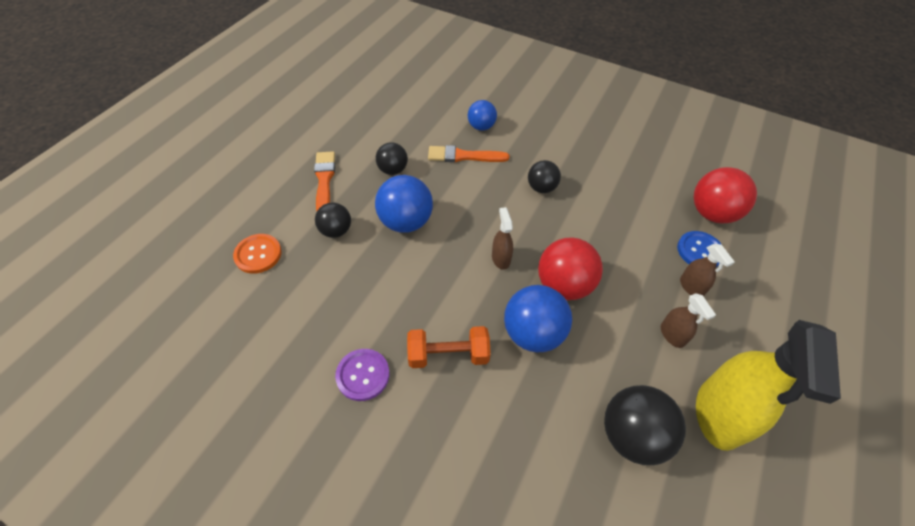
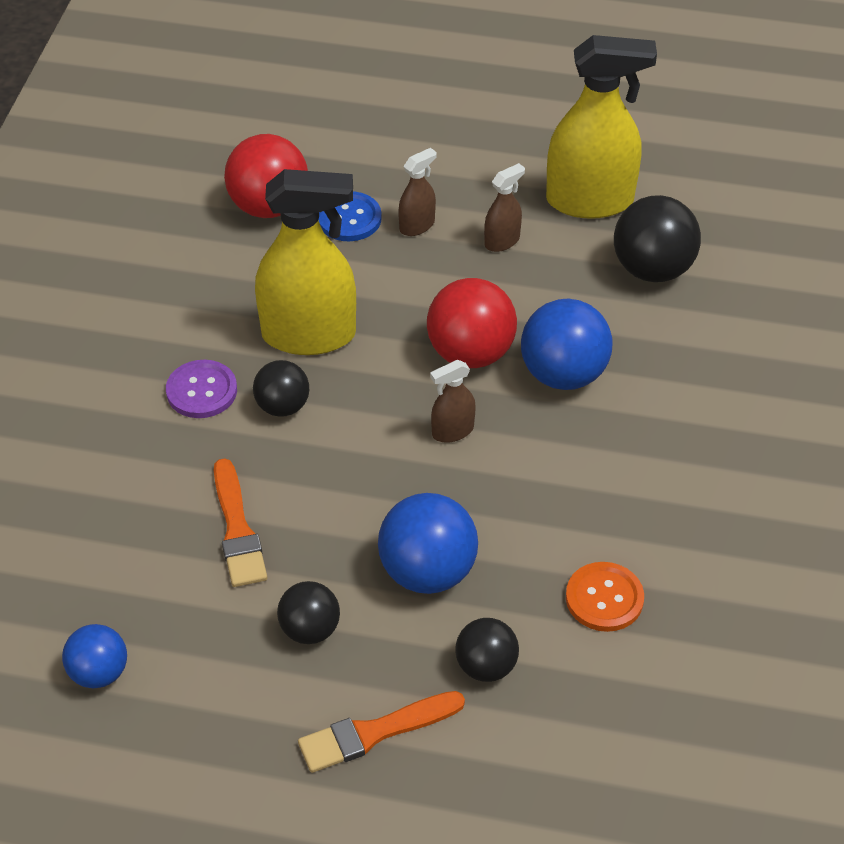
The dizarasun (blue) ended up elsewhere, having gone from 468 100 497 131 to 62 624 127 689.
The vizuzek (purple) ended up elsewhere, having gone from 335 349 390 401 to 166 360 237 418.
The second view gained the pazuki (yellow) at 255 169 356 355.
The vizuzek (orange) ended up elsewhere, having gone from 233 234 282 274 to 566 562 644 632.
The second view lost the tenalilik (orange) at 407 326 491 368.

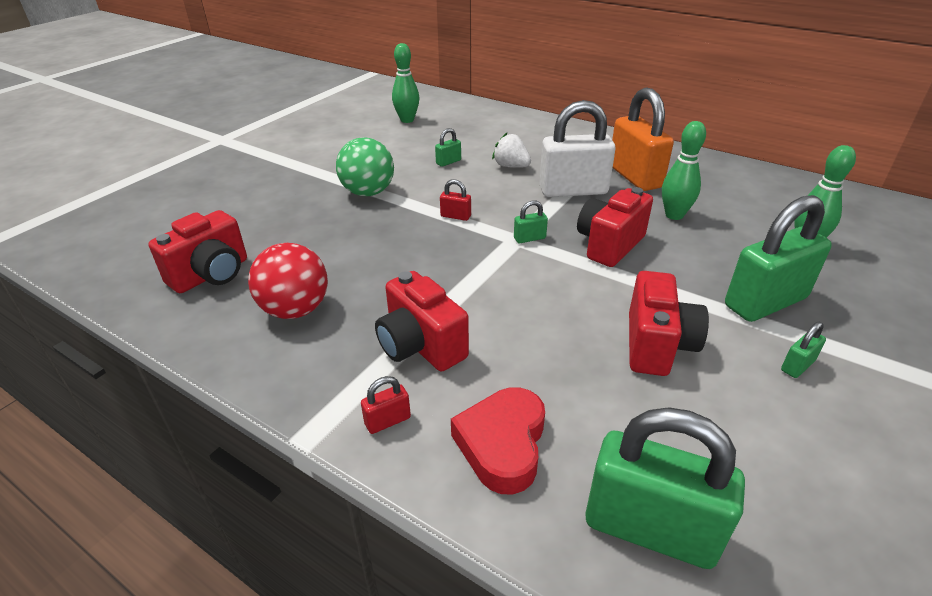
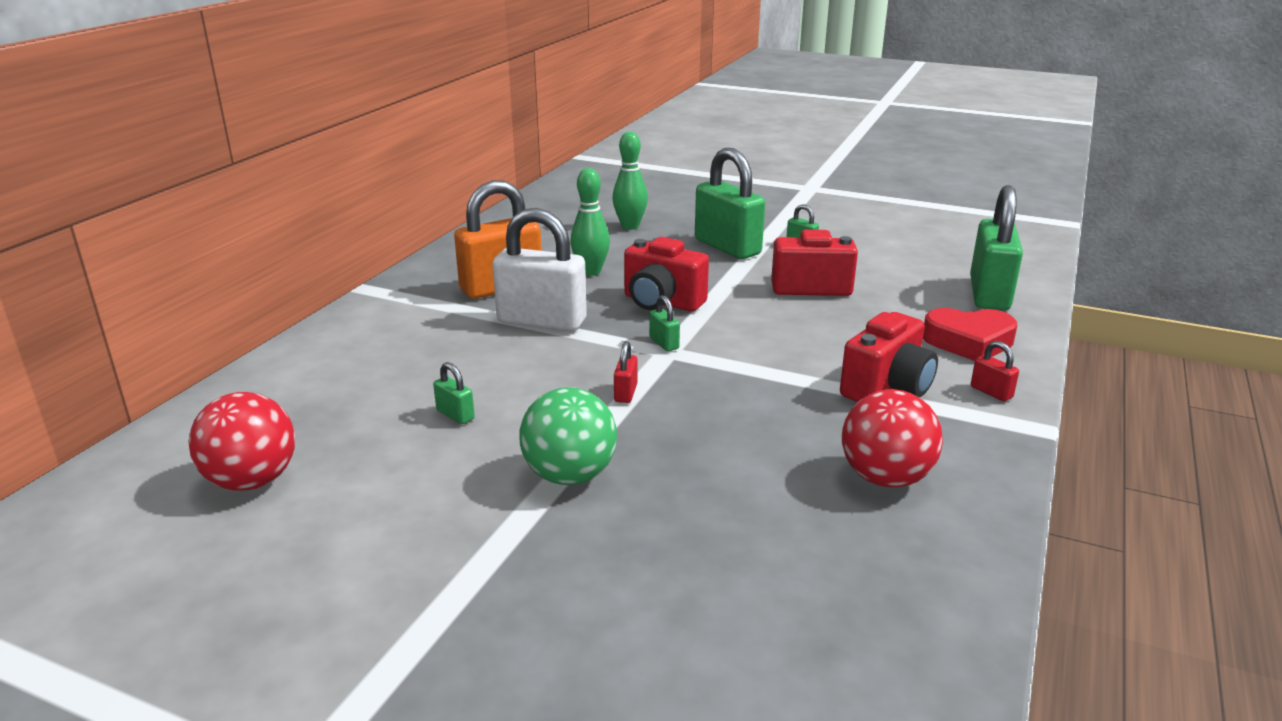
Where the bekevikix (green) stood at 392 43 419 123, the dizarasun (red) came to stand at 189 392 295 491.
The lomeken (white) at 539 100 616 197 ended up facing another way, 60 degrees counterclockwise from before.
The second view lost the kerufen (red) at 148 210 247 293.
The second view lost the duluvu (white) at 492 133 531 168.

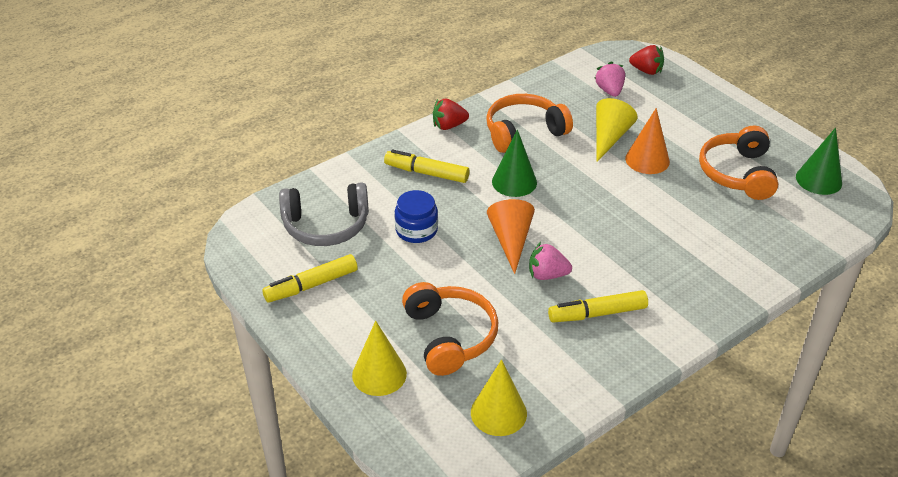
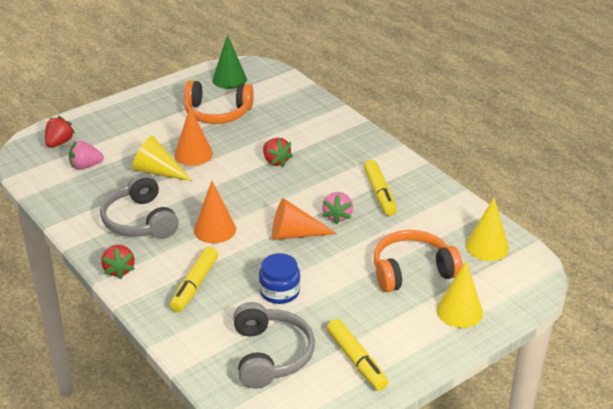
What was the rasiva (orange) at 486 94 573 153 turned into the rasiva (grey) at 100 173 179 239.
What was the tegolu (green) at 492 129 537 197 turned into the tegolu (orange) at 194 181 236 243.
The second view gained the duluvu (red) at 263 138 293 167.

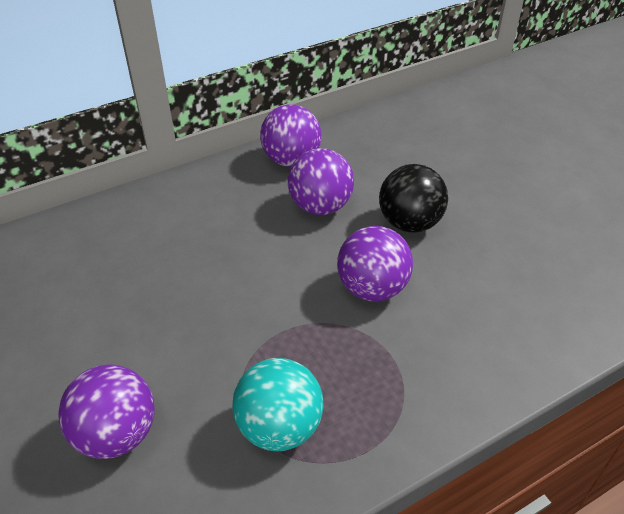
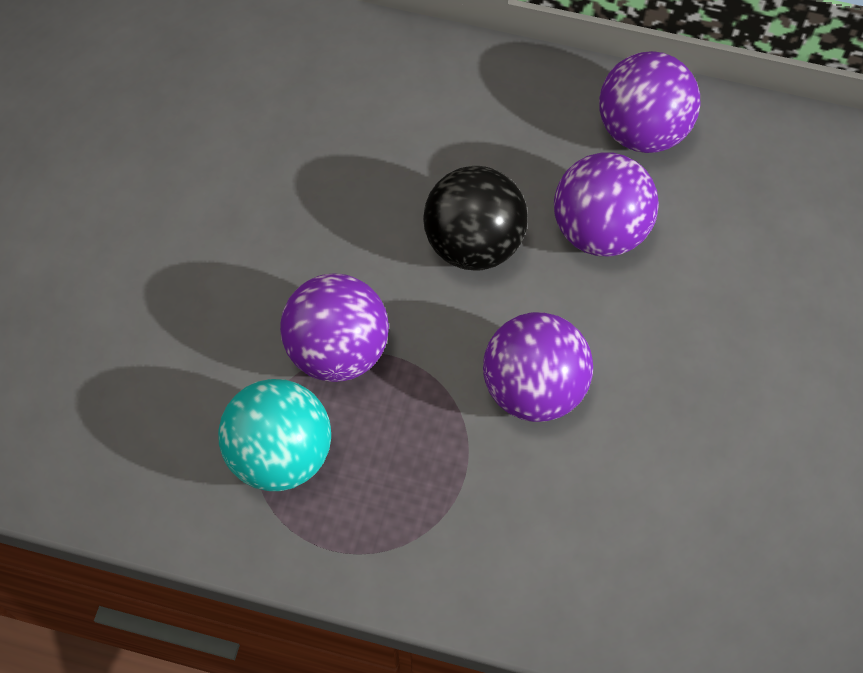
The dizarasun (purple) ended up elsewhere, having gone from 58 364 155 459 to 280 274 389 382.
The dizarasun (black) ended up elsewhere, having gone from 379 164 448 232 to 423 166 528 271.

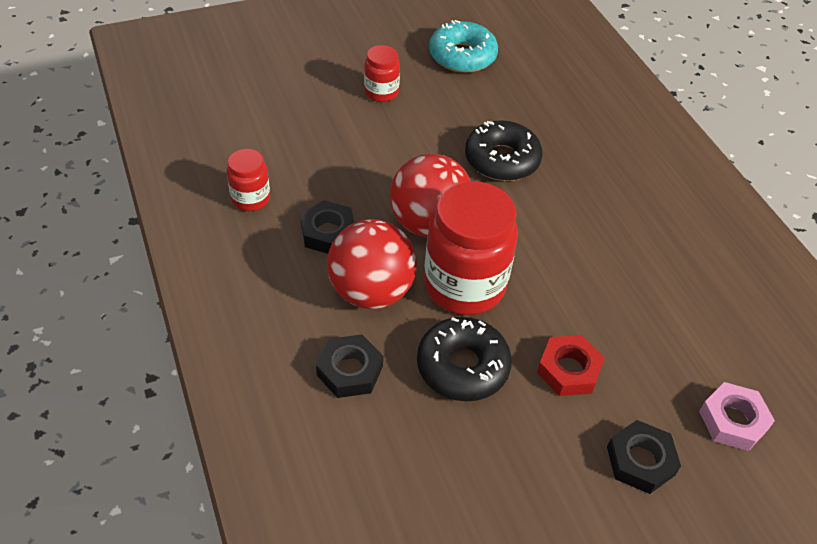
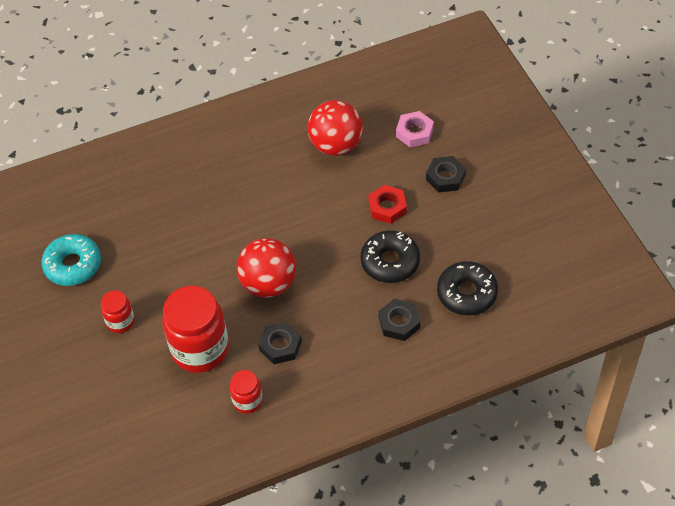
The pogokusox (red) ended up elsewhere, having gone from 424 181 518 315 to 162 286 229 373.
The dizarasun (red) ended up elsewhere, having gone from 327 219 417 309 to 308 100 363 156.
The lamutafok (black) ended up elsewhere, having gone from 465 120 543 181 to 437 261 498 316.

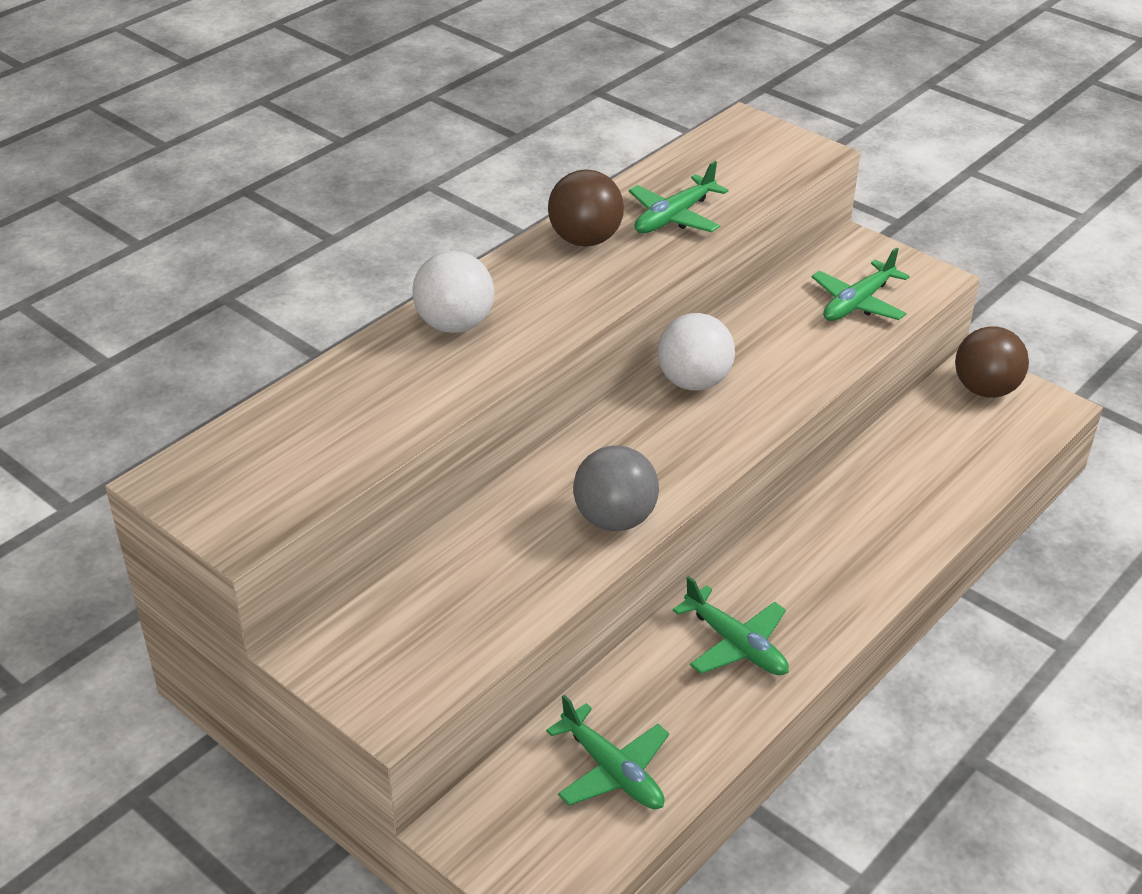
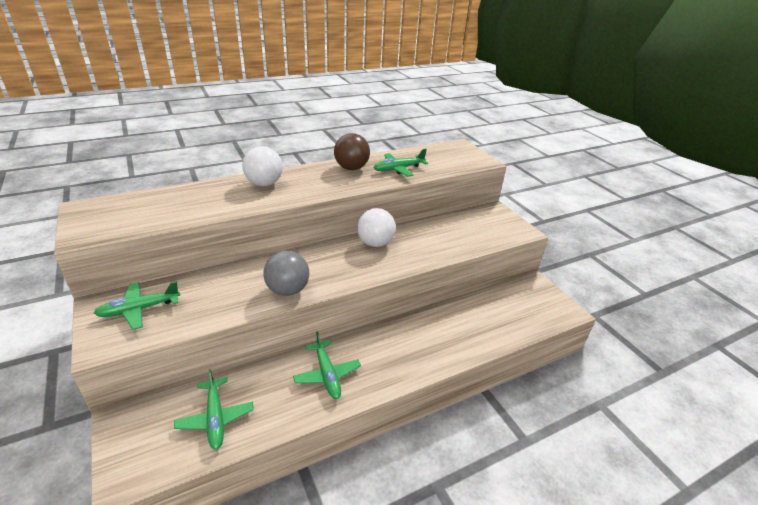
The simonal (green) ended up elsewhere, having gone from 812 247 910 321 to 94 281 180 330.
The second view lost the dizarasun (brown) at 955 326 1029 398.

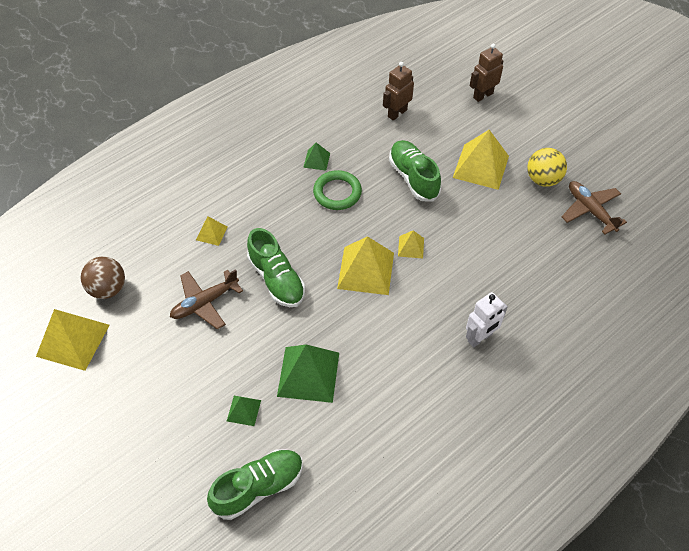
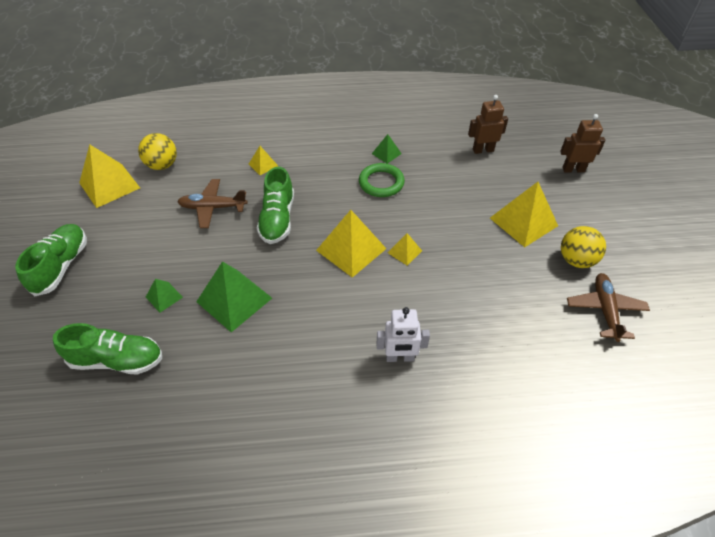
The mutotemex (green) ended up elsewhere, having gone from 389 140 441 201 to 15 224 87 296.
What was the dizarasun (brown) at 81 257 125 299 turned into the dizarasun (yellow) at 138 133 177 170.

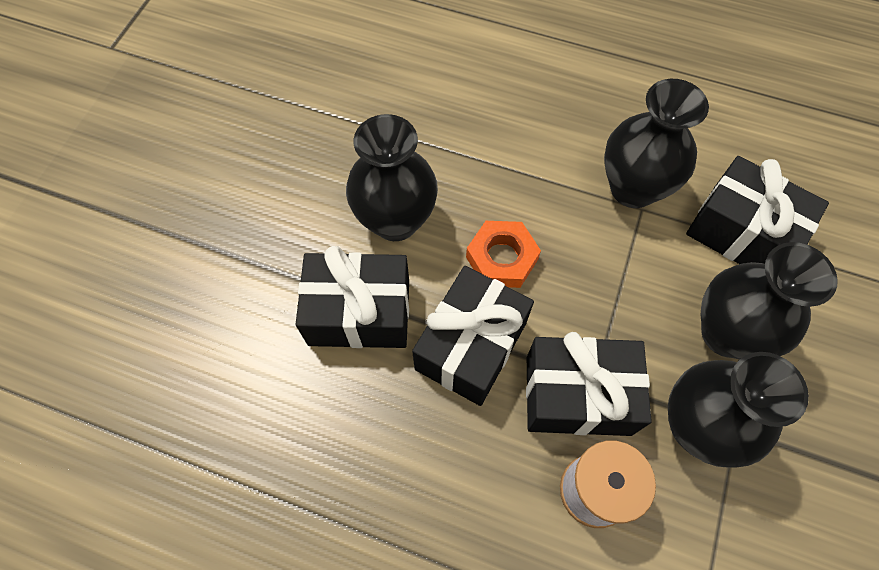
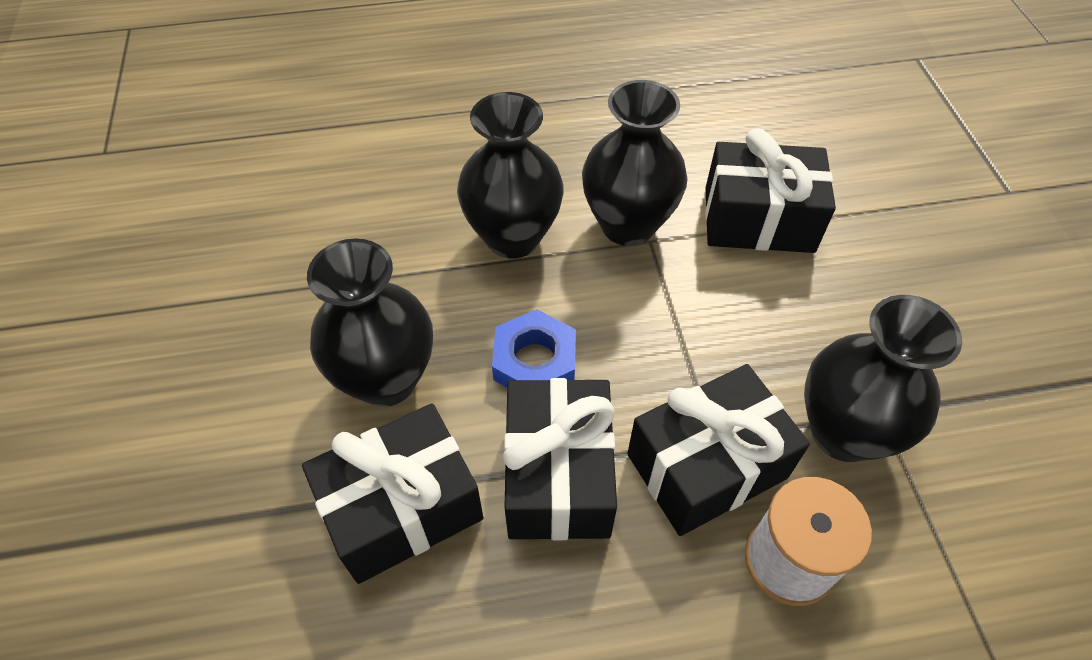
The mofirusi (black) ended up elsewhere, having gone from 701 242 838 360 to 457 92 564 258.
What was the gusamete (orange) at 466 221 541 288 turned into the gusamete (blue) at 492 309 576 388.

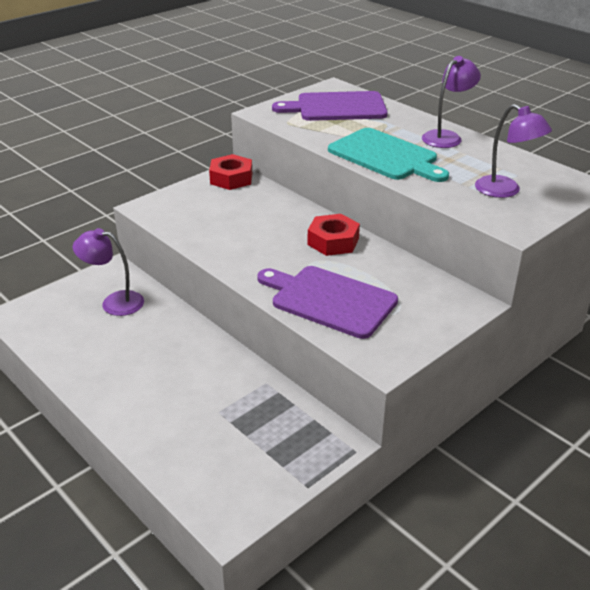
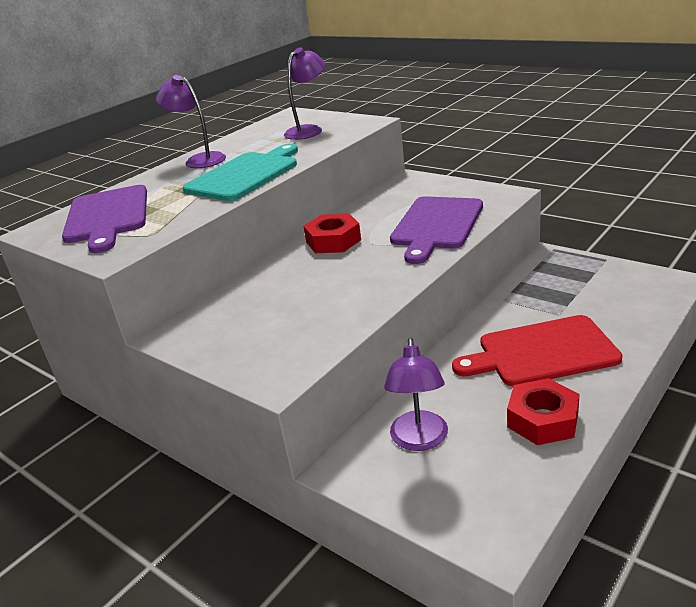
The second view gained the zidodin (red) at 452 315 623 386.
The gusamete (red) ended up elsewhere, having gone from 209 154 252 190 to 507 378 580 445.

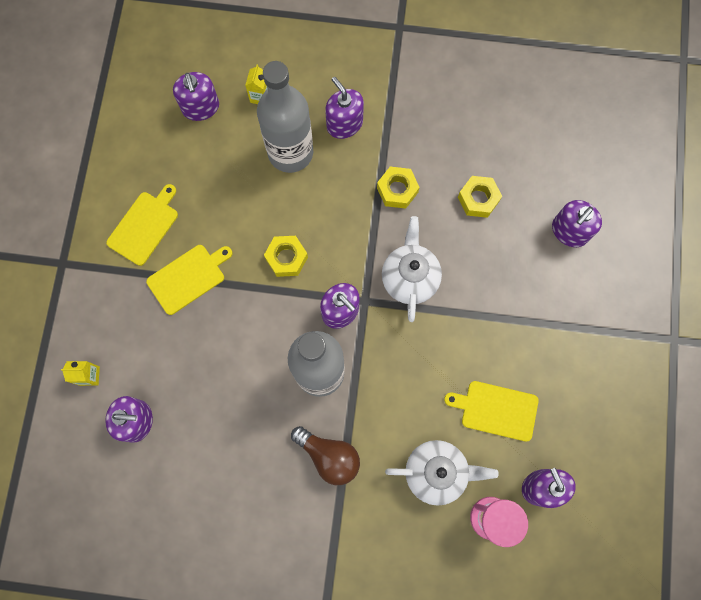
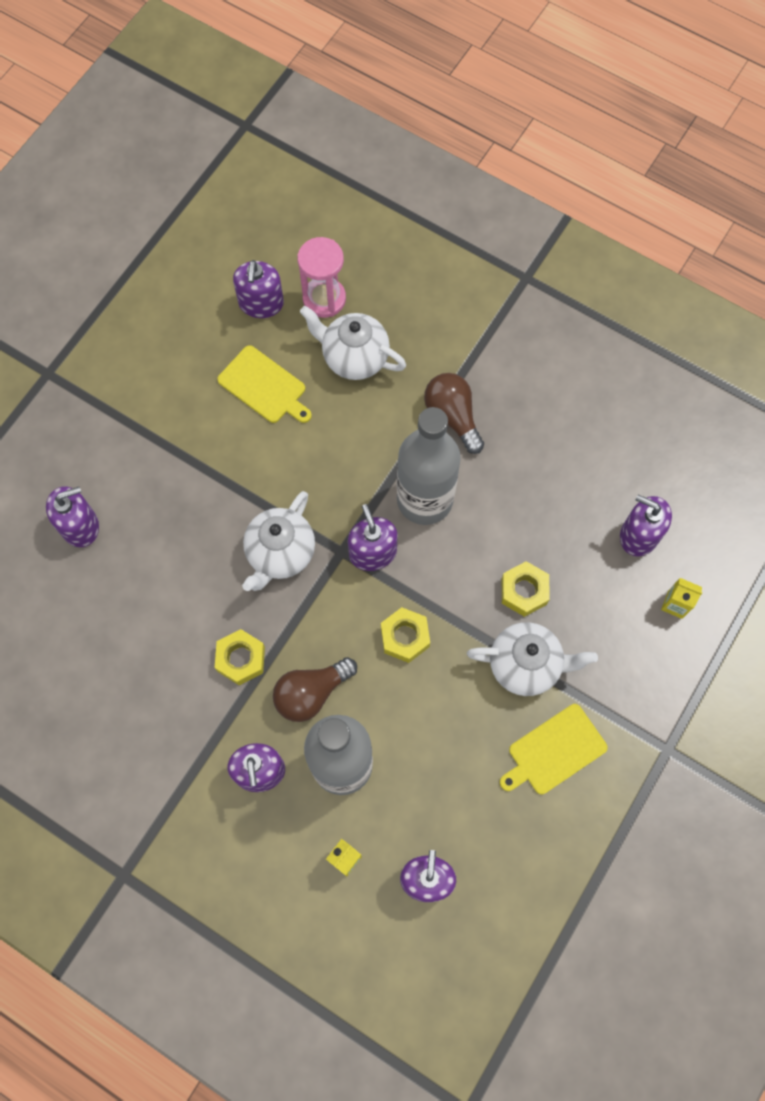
The second view gained the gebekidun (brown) at 273 657 357 722.
Where the zidodin (yellow) stood at 146 245 232 315, the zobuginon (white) came to stand at 467 622 598 696.
The gusamete (yellow) ended up elsewhere, having gone from 458 176 502 218 to 502 561 550 617.

